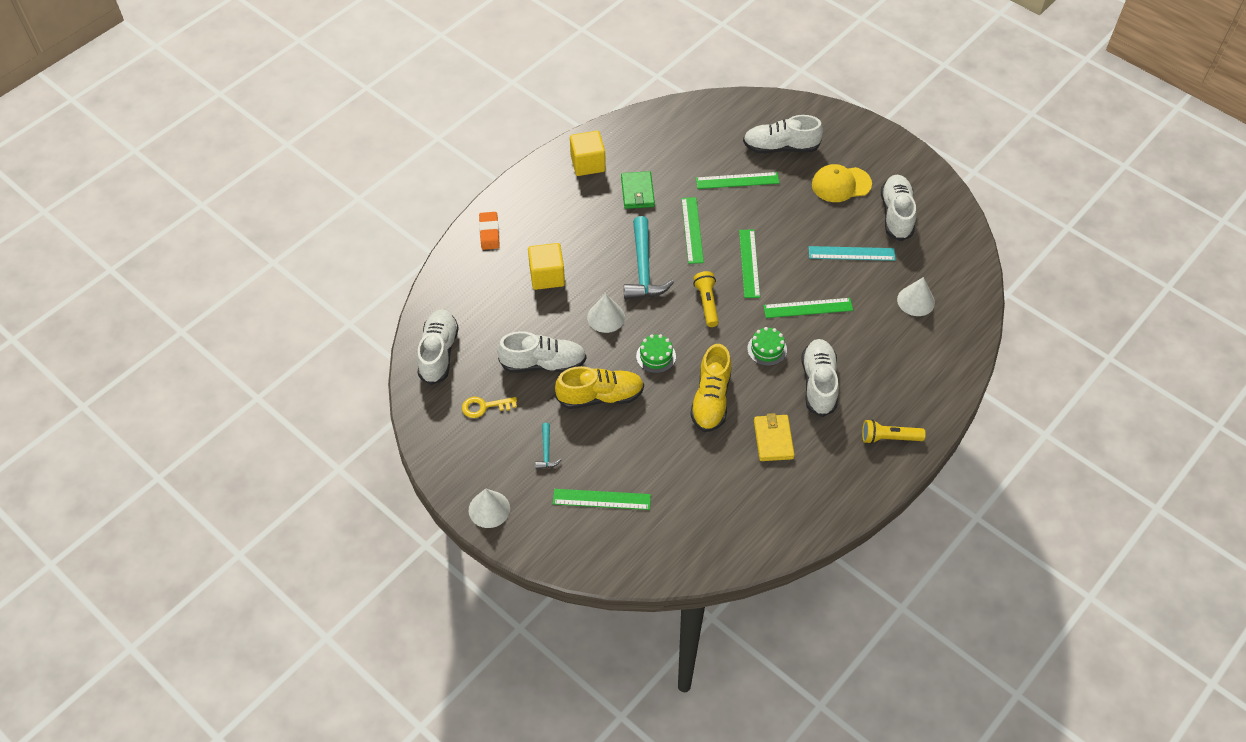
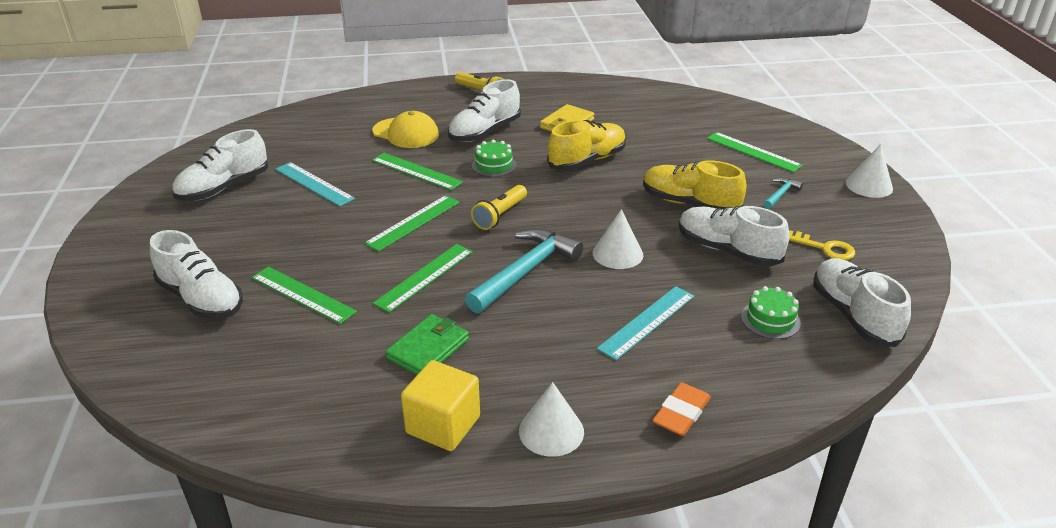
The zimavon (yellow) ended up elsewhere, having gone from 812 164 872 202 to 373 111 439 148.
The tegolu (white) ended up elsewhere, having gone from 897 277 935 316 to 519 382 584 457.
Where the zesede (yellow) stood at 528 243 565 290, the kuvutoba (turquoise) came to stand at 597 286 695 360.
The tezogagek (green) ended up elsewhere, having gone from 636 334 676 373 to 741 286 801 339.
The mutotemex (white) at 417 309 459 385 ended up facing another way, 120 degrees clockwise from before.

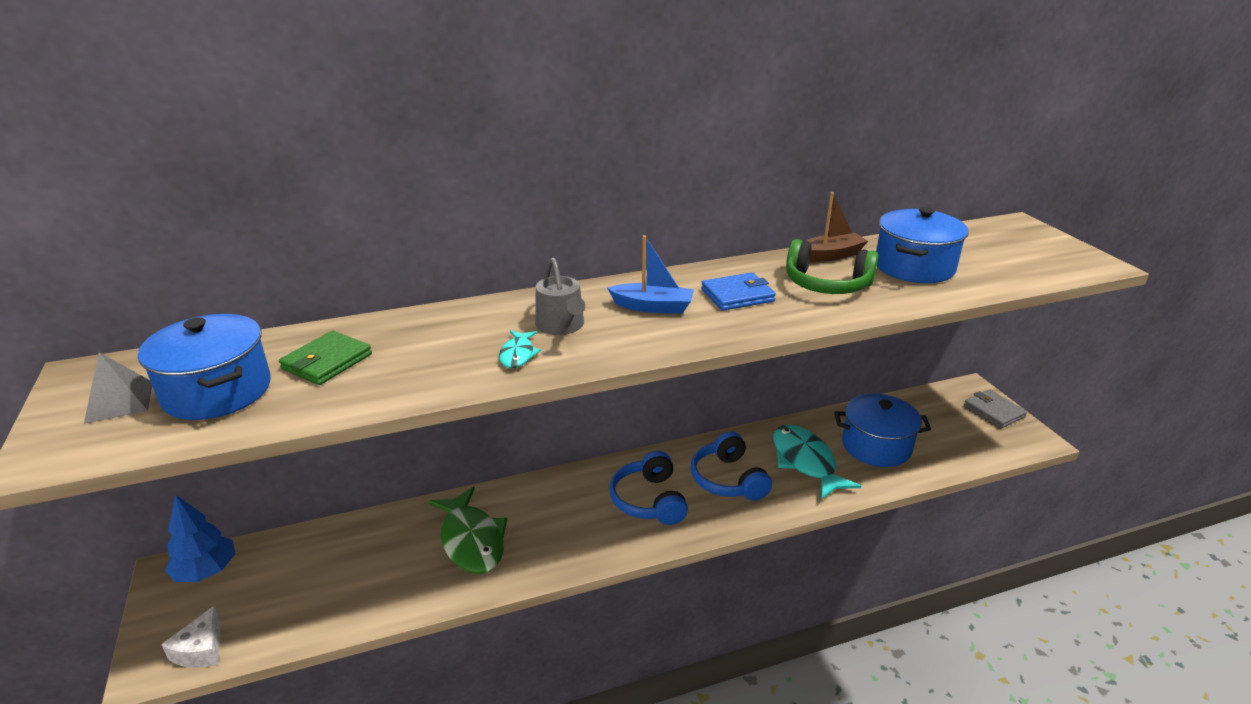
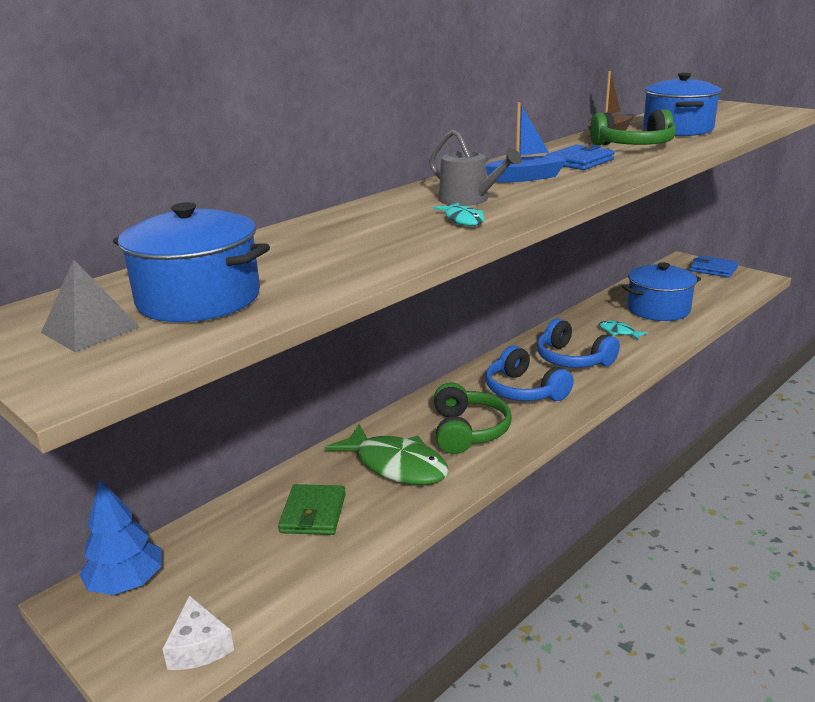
The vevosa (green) ended up elsewhere, having gone from 279 331 372 385 to 278 484 346 535.
The second view gained the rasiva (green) at 434 382 512 454.
The size of the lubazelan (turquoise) at 774 425 861 500 changed by a factor of 0.48.
What was the vevosa (grey) at 964 389 1027 428 turned into the vevosa (blue) at 690 255 739 278.

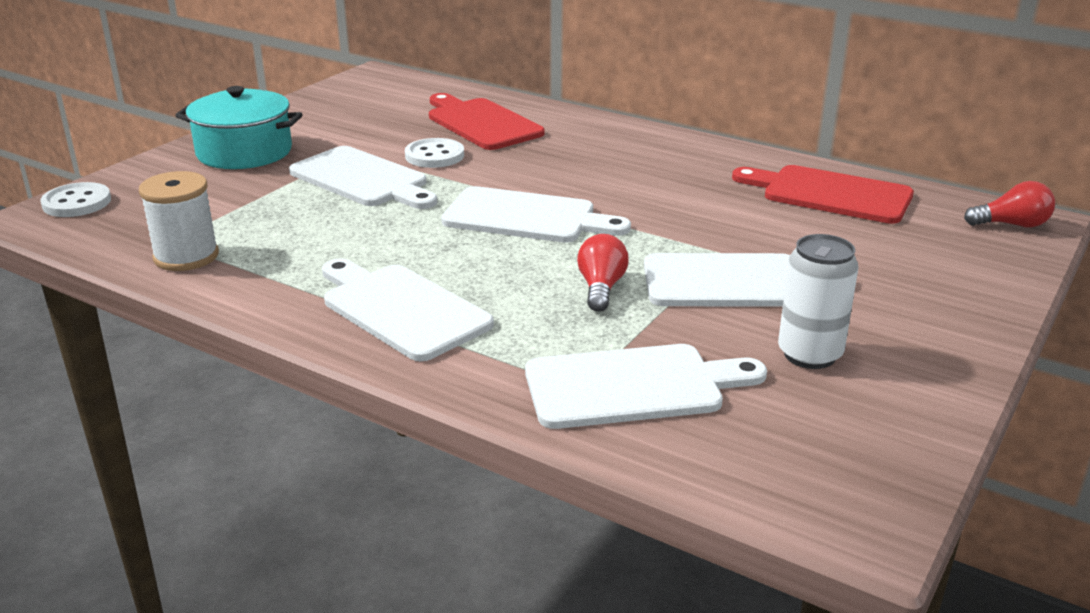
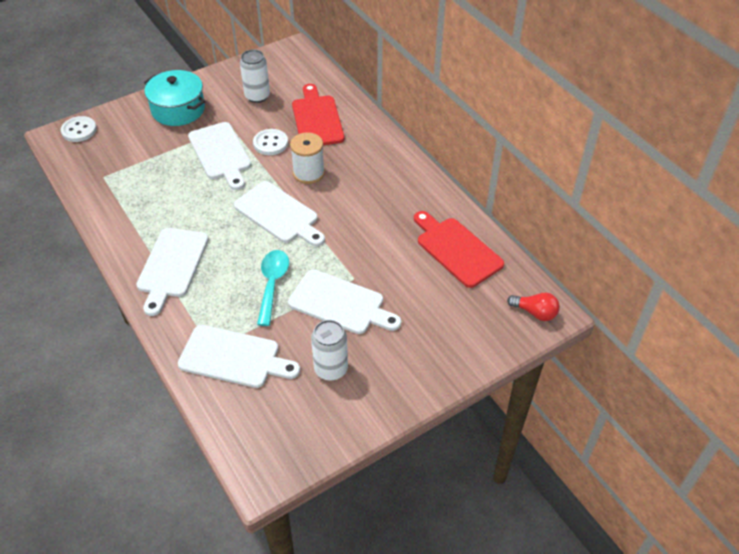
The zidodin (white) at 322 258 494 361 ended up facing another way, 150 degrees counterclockwise from before.
The second view gained the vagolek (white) at 240 49 270 103.
Where the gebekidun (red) stood at 577 234 629 312, the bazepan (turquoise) came to stand at 257 250 289 326.
The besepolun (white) ended up elsewhere, having gone from 139 171 219 271 to 290 132 325 184.

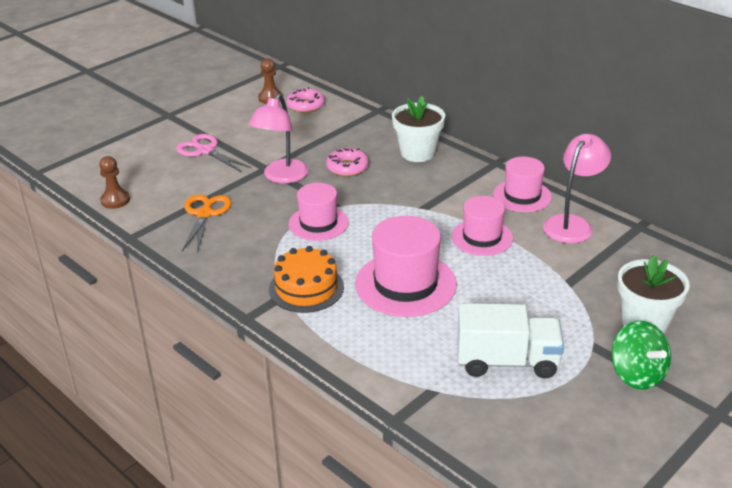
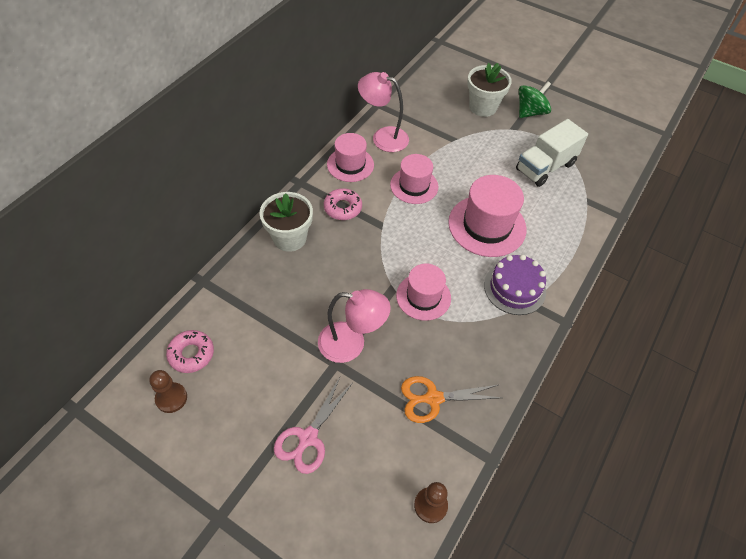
The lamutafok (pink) ended up elsewhere, having gone from 326 148 369 176 to 324 188 362 220.
What was the tezogagek (orange) at 269 246 344 313 turned into the tezogagek (purple) at 484 255 546 315.
The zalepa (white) at 457 303 564 379 ended up facing another way, 120 degrees counterclockwise from before.

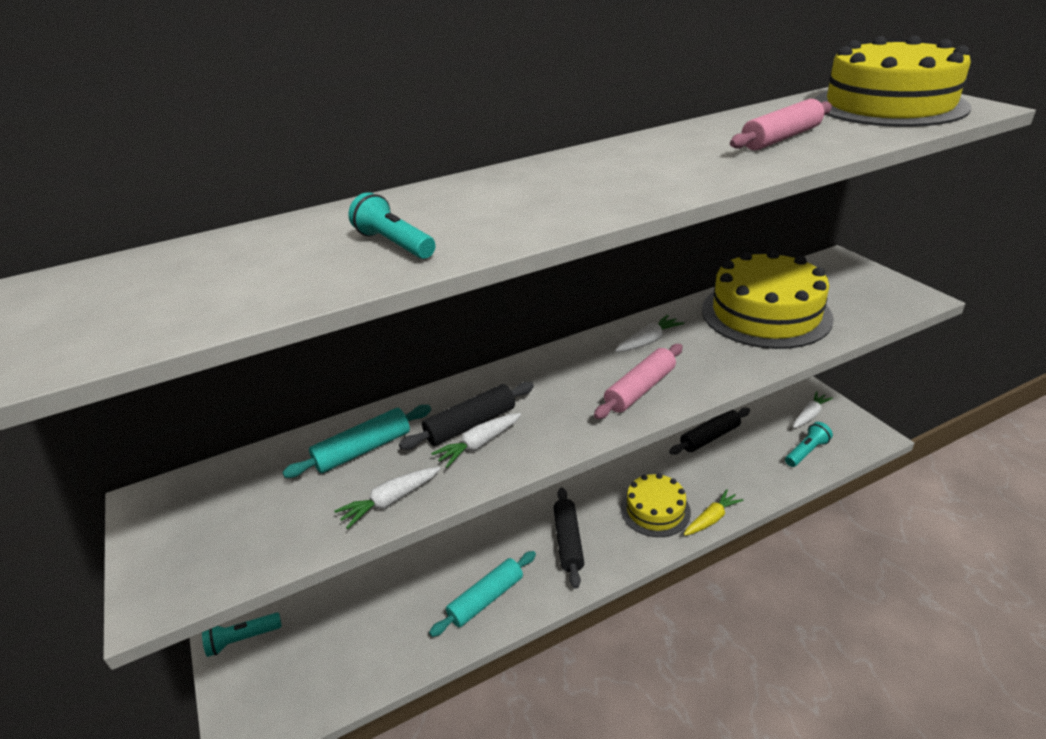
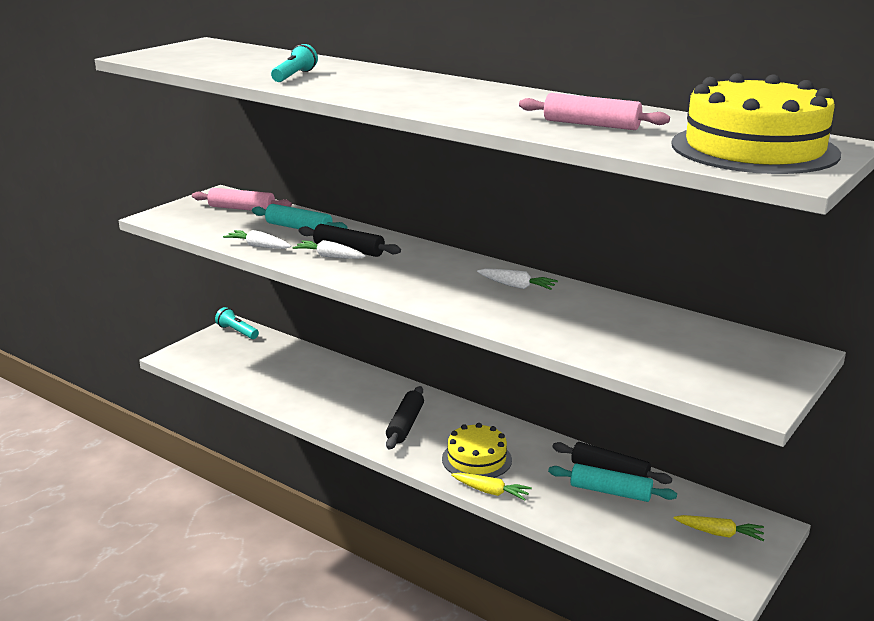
The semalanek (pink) ended up elsewhere, having gone from 594 344 683 419 to 192 188 292 211.
The semalanek (black) at 553 487 584 588 ended up facing another way, 45 degrees counterclockwise from before.
The semalanek (turquoise) ended up elsewhere, having gone from 429 551 536 637 to 548 464 677 502.
What was the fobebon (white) at 793 391 833 428 turned into the fobebon (yellow) at 673 515 764 541.
The second view lost the tezogagek (yellow) at 702 250 834 349.
The second view lost the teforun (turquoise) at 785 422 833 467.

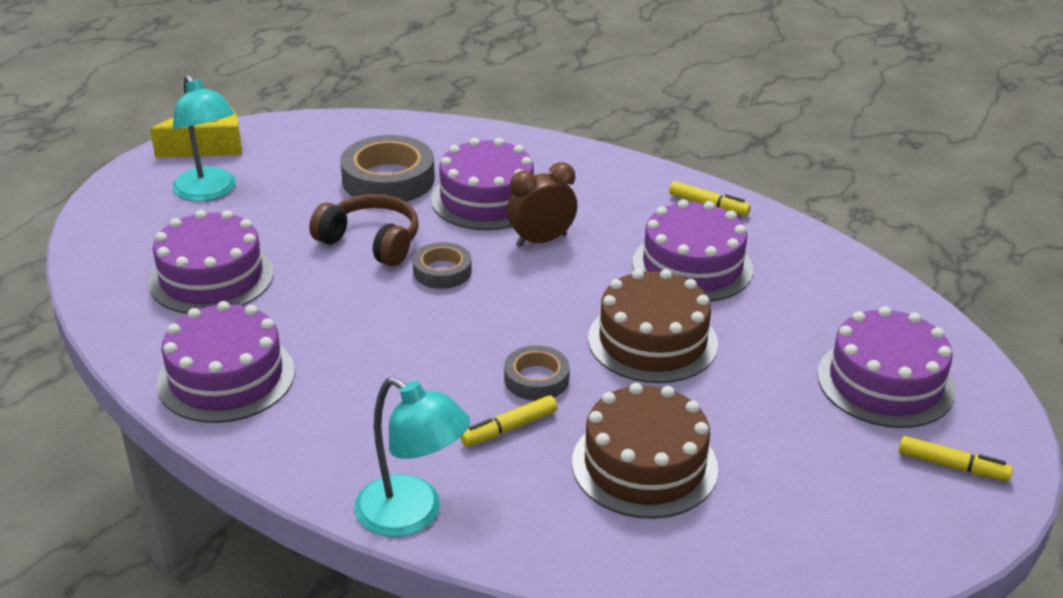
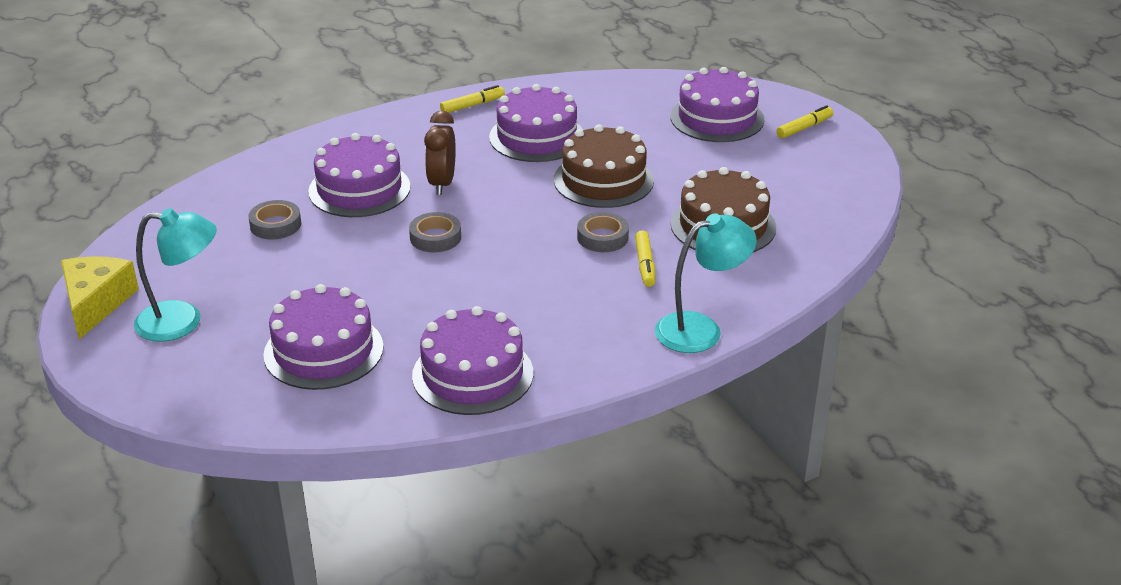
The size of the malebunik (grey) at 340 135 435 202 changed by a factor of 0.57.
The second view lost the rasiva (brown) at 309 194 419 266.

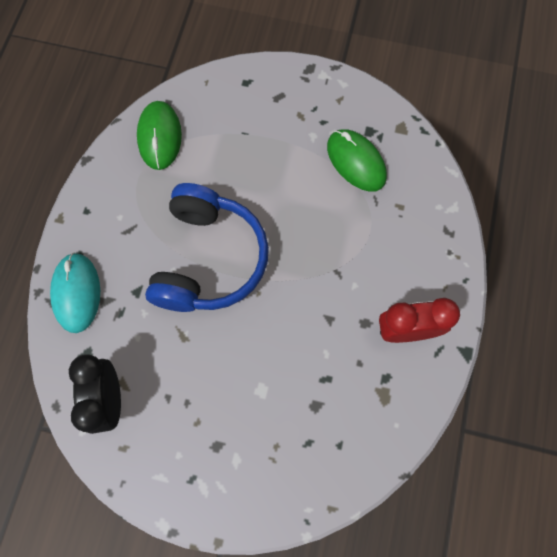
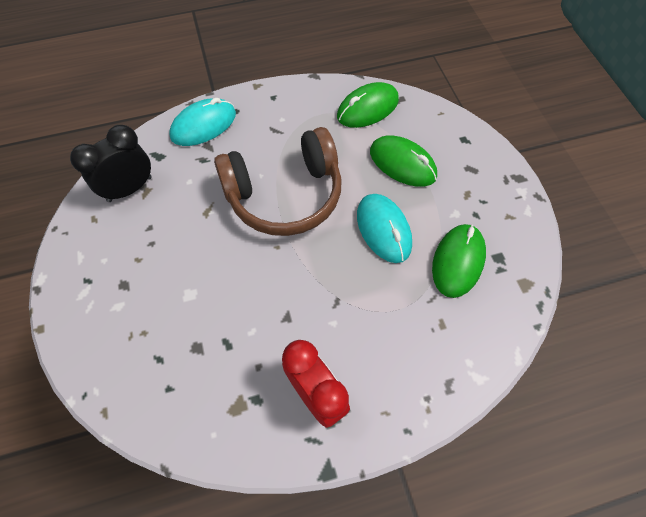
What was the rasiva (blue) at 145 183 269 312 turned into the rasiva (brown) at 214 127 342 236.
The second view gained the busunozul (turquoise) at 357 194 412 263.
The second view gained the busunozul (green) at 370 135 437 187.

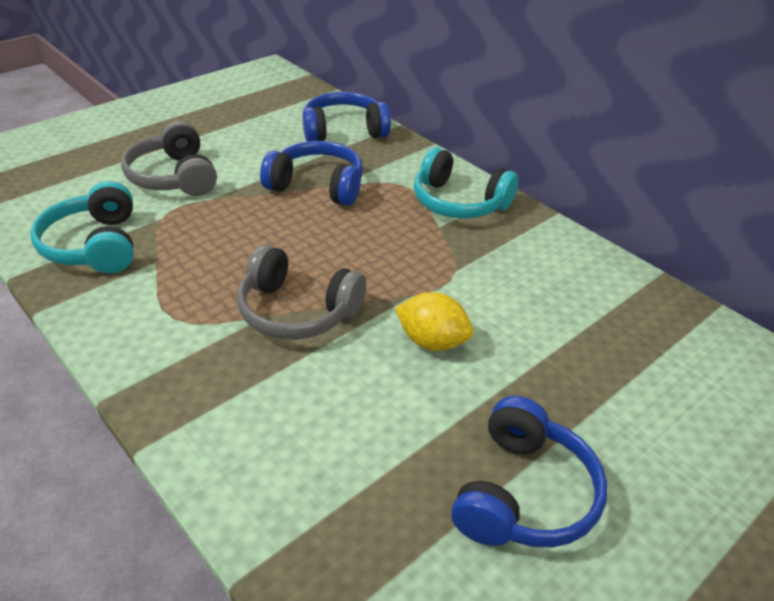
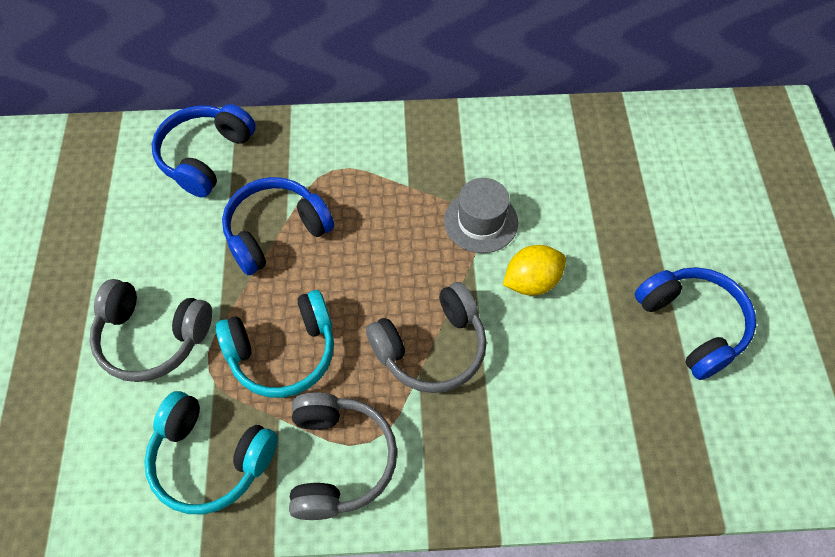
The rasiva (turquoise) ended up elsewhere, having gone from 414 147 519 219 to 215 290 334 398.
The second view gained the rasiva (grey) at 289 392 397 520.
The second view gained the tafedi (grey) at 444 178 518 253.

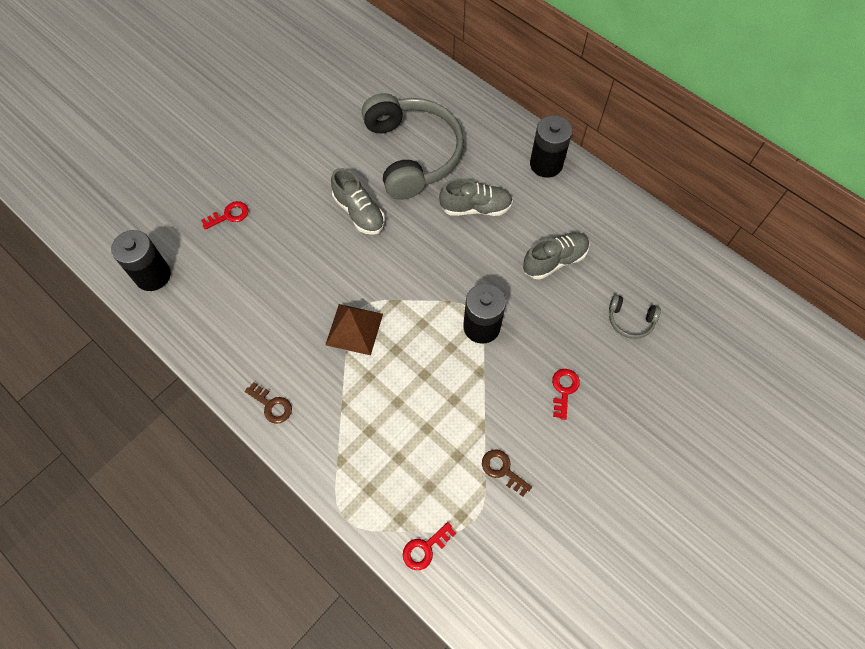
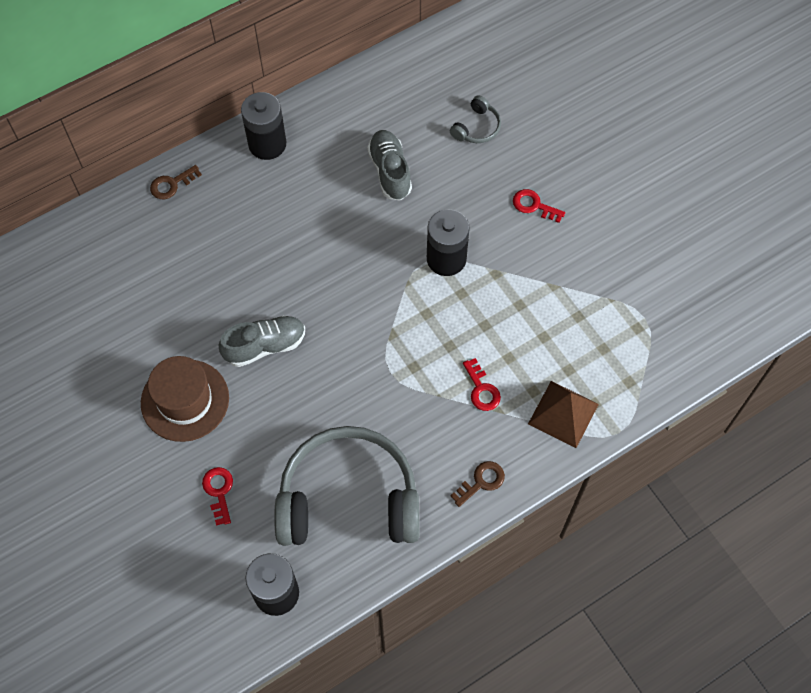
The second view gained the tafedi (brown) at 141 356 229 442.
The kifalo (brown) ended up elsewhere, having gone from 482 450 532 497 to 150 165 202 199.
The rasiva (grey) ended up elsewhere, having gone from 362 93 464 200 to 274 426 419 546.
The kifalo (red) ended up elsewhere, having gone from 403 522 456 570 to 463 358 501 411.
The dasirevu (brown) ended up elsewhere, having gone from 325 304 383 356 to 528 381 599 448.
The second view lost the mutotemex (grey) at 439 178 513 216.

